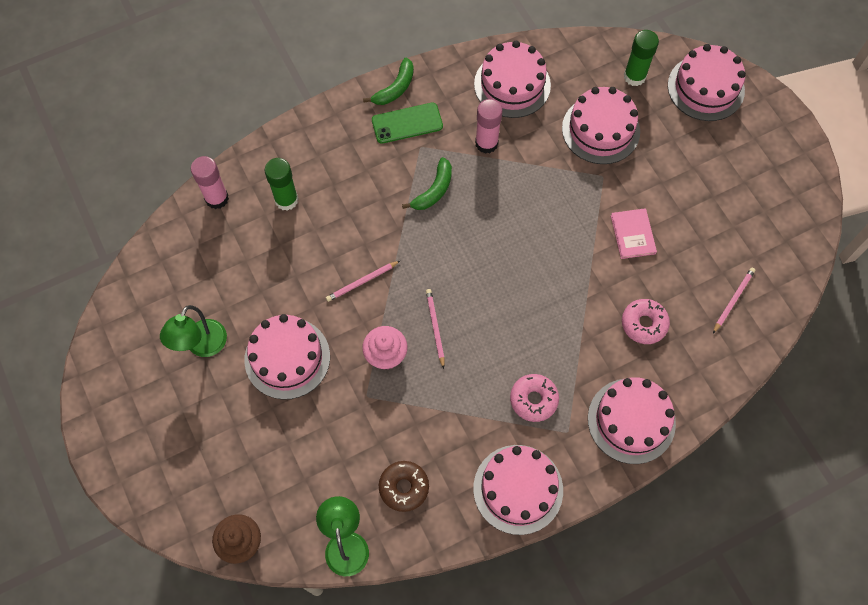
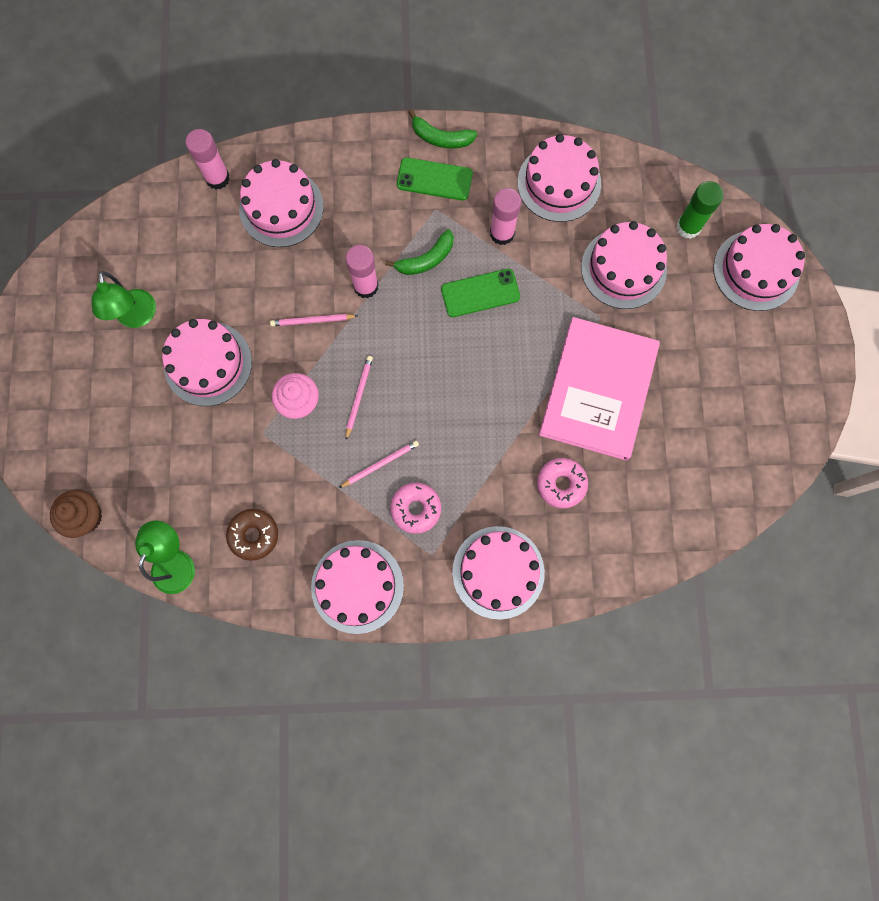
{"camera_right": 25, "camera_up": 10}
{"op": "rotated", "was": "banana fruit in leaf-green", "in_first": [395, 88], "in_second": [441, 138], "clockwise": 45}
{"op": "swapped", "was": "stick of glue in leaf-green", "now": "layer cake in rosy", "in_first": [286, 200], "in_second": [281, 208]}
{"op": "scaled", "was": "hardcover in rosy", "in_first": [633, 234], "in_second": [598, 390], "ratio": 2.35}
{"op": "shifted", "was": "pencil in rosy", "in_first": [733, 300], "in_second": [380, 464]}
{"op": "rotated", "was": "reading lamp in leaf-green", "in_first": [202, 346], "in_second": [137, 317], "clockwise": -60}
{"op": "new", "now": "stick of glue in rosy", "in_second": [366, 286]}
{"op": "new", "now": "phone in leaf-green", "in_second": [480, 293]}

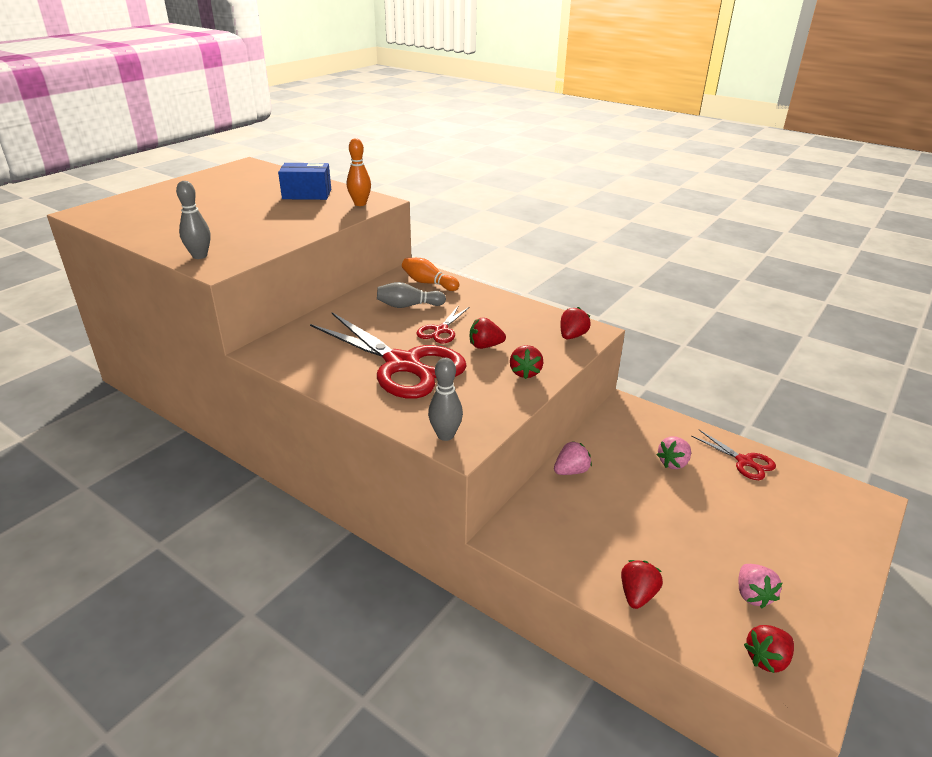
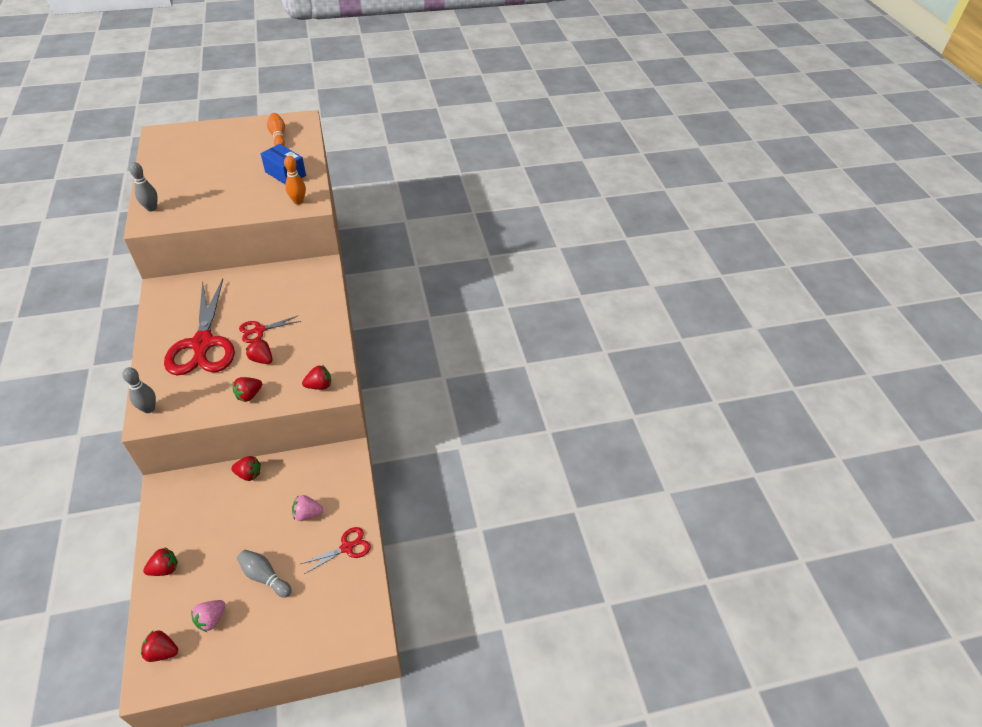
{"camera_right": 40, "camera_up": 15}
{"op": "shifted", "was": "bowling pin in orange", "in_first": [428, 283], "in_second": [278, 136]}
{"op": "shifted", "was": "bowling pin in ash-grey", "in_first": [408, 306], "in_second": [265, 577]}
{"op": "rotated", "was": "shears in crimson", "in_first": [744, 462], "in_second": [347, 547], "clockwise": -120}
{"op": "repainted", "was": "strawberry in rosy", "now": "strawberry in crimson", "in_first": [571, 471], "in_second": [249, 474]}

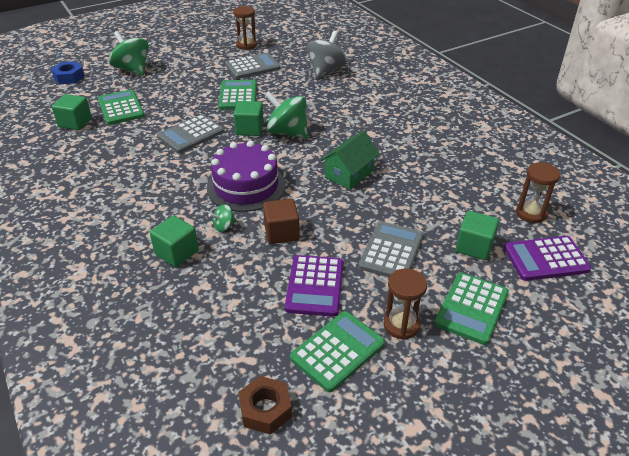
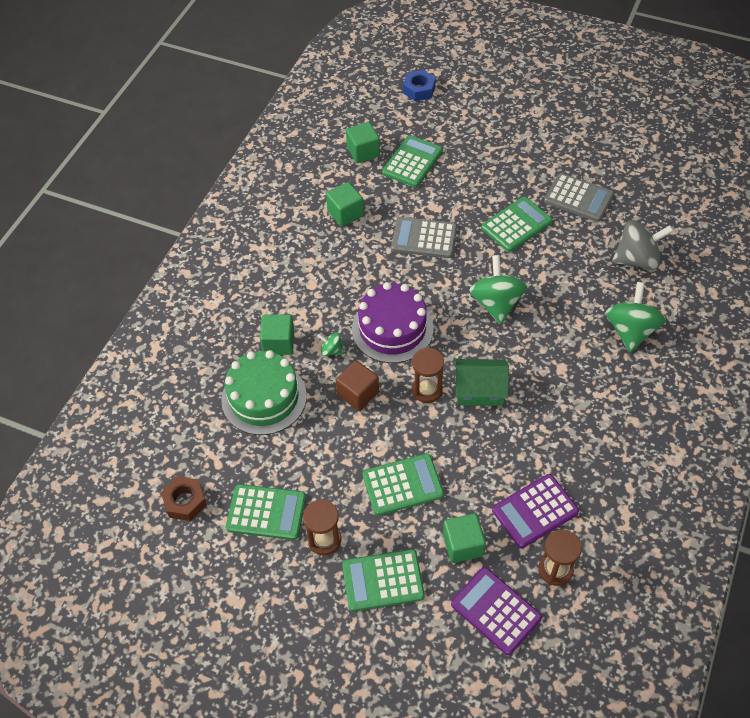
{"camera_right": 55, "camera_up": 15}
{"op": "shifted", "was": "sand timer in brown", "in_first": [246, 45], "in_second": [427, 390]}
{"op": "shifted", "was": "whirligig in leaf-green", "in_first": [132, 69], "in_second": [630, 331]}
{"op": "shifted", "was": "block in leaf-green", "in_first": [249, 129], "in_second": [345, 213]}
{"op": "repainted", "was": "adding machine in ash-grey", "now": "adding machine in leaf-green", "in_first": [391, 251], "in_second": [402, 485]}
{"op": "shifted", "was": "adding machine in royal purple", "in_first": [315, 286], "in_second": [535, 511]}
{"op": "new", "now": "layer cake in leaf-green", "in_second": [264, 397]}

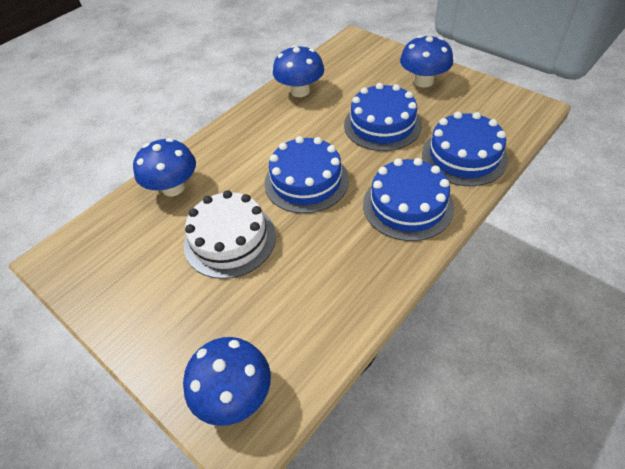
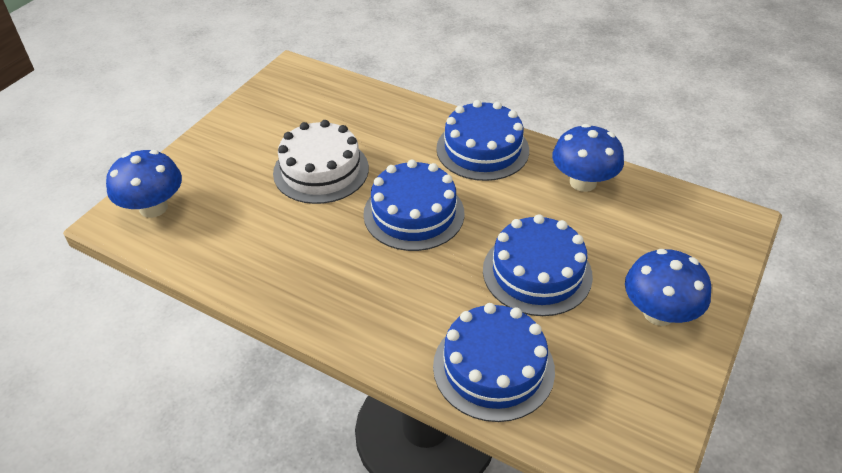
{"camera_right": 75, "camera_up": -5}
{"op": "gone", "was": "toadstool in cobalt", "in_first": [173, 188]}
{"op": "shifted", "was": "layer cake in cobalt", "in_first": [407, 205], "in_second": [482, 149]}

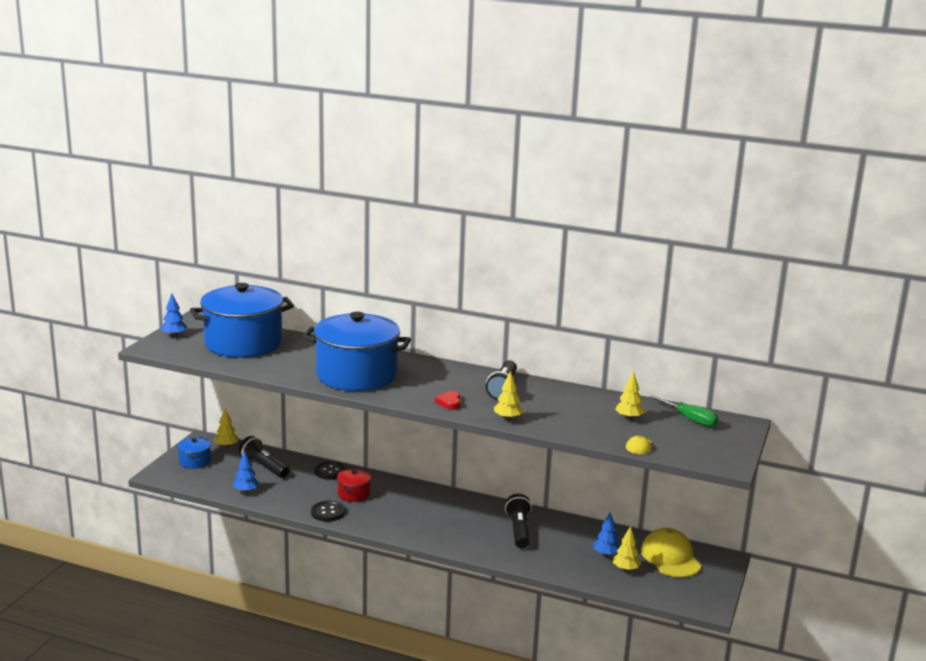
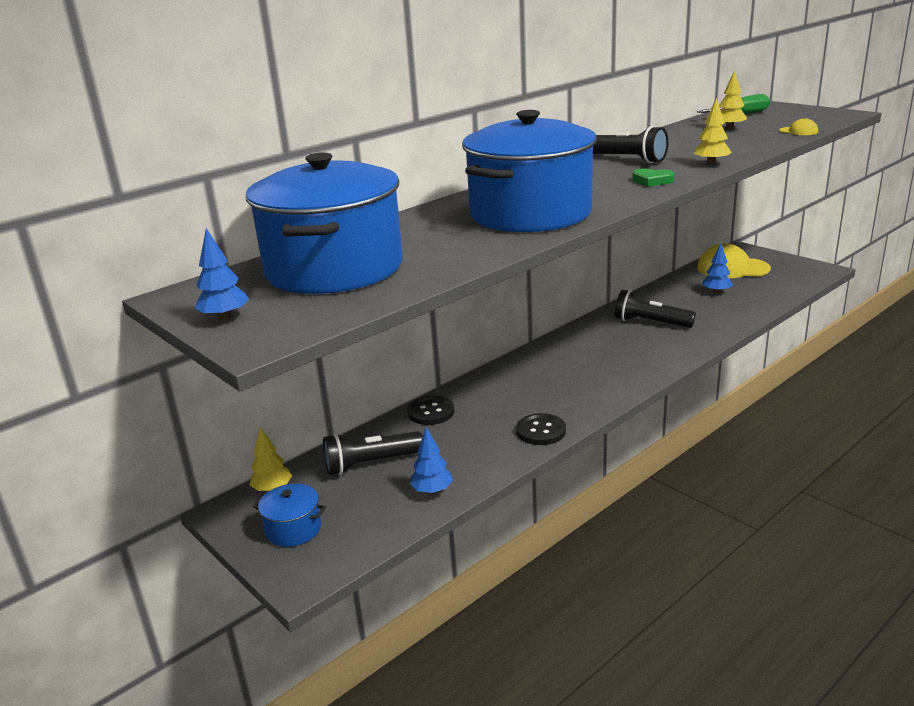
{"camera_right": -60, "camera_up": 5}
{"op": "repainted", "was": "heart in crimson", "now": "heart in leaf-green", "in_first": [449, 402], "in_second": [652, 181]}
{"op": "gone", "was": "stockpot in crimson", "in_first": [353, 494]}
{"op": "gone", "was": "toy tree in yellow", "in_first": [626, 569]}

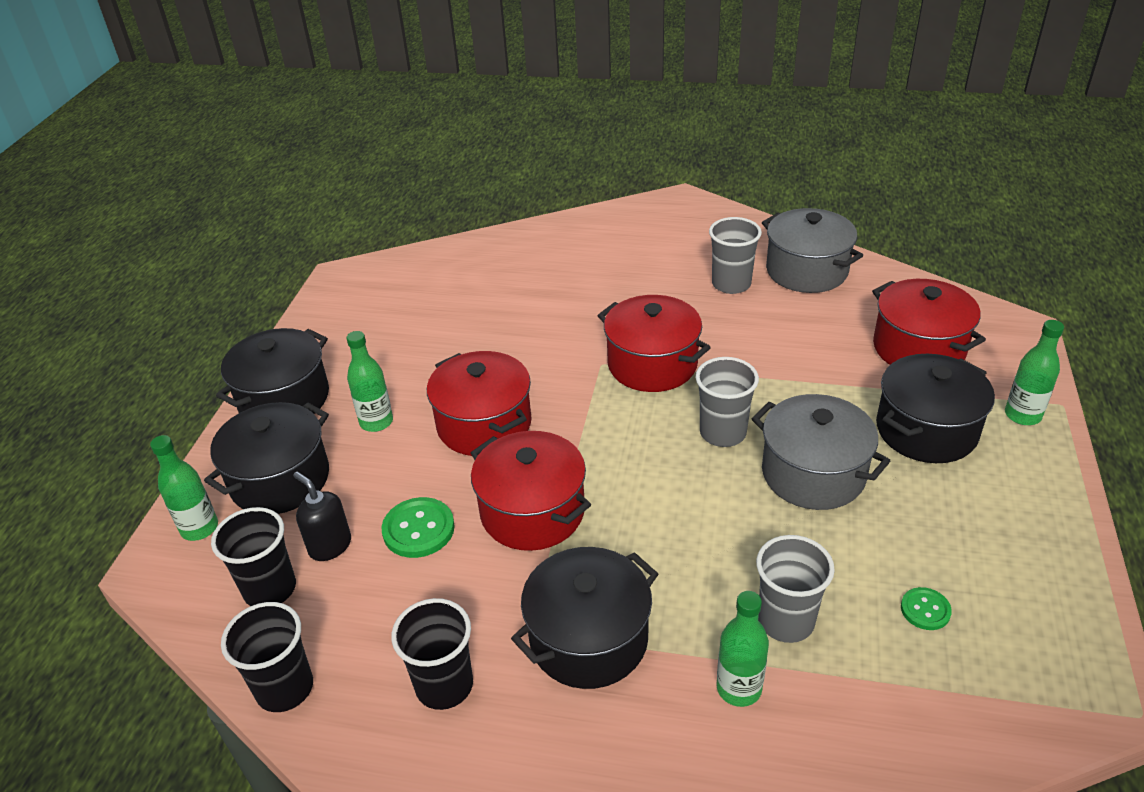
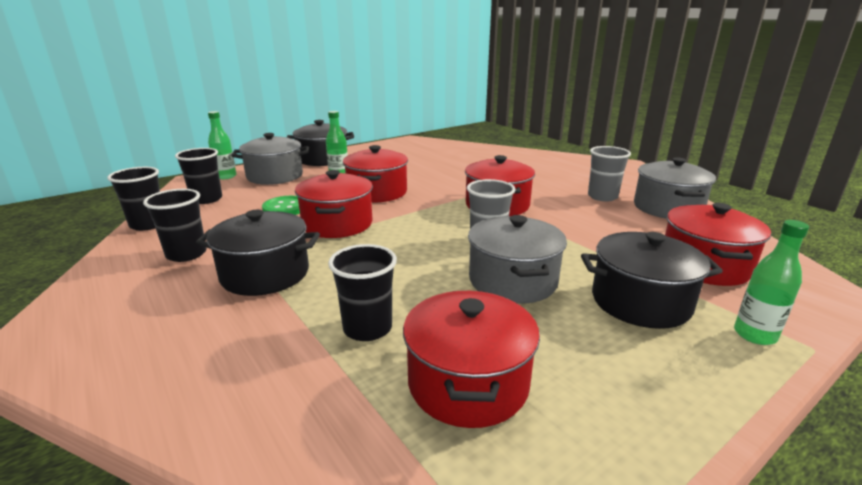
{"camera_right": 40, "camera_up": -15}
{"op": "repainted", "was": "stockpot in ebony", "now": "stockpot in ash-grey", "in_first": [280, 479], "in_second": [275, 176]}
{"op": "gone", "was": "soap dispenser in ebony", "in_first": [330, 545]}
{"op": "repainted", "was": "tumbler in ash-grey", "now": "tumbler in ebony", "in_first": [786, 621], "in_second": [367, 328]}
{"op": "swapped", "was": "sewing button in leaf-green", "now": "stockpot in crimson", "in_first": [925, 610], "in_second": [468, 383]}
{"op": "gone", "was": "flask in leaf-green", "in_first": [739, 688]}

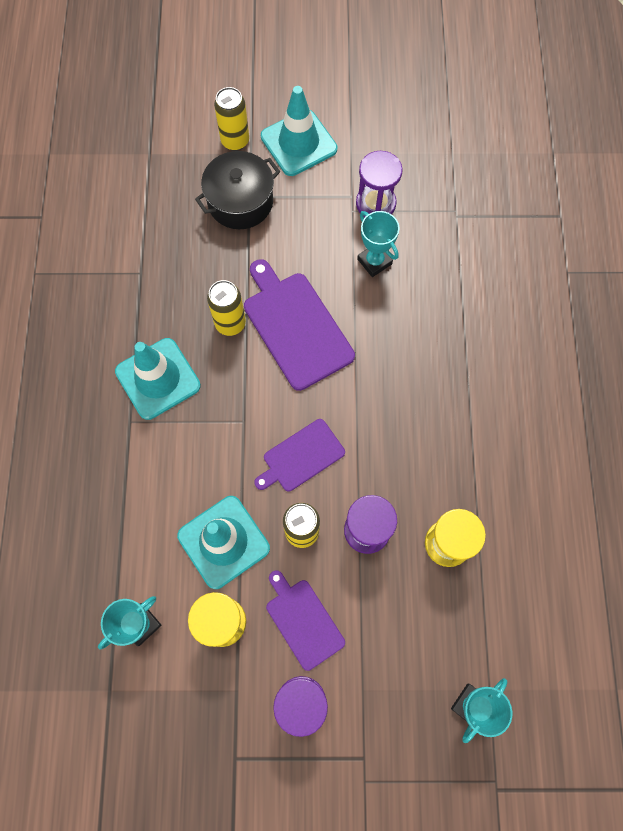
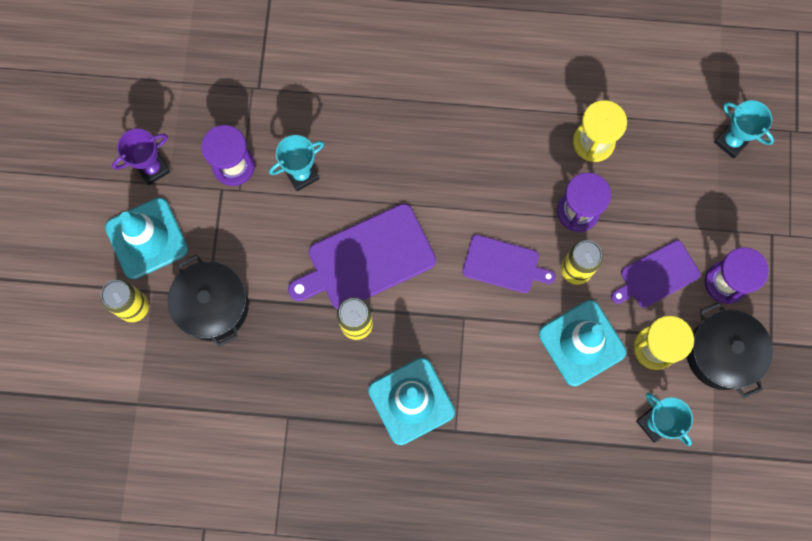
{"camera_right": -85, "camera_up": 5}
{"op": "rotated", "was": "cutting board in royal purple", "in_first": [301, 457], "in_second": [504, 264], "clockwise": -45}
{"op": "new", "now": "trophy in royal purple", "in_second": [153, 168]}
{"op": "new", "now": "stockpot in ebony", "in_second": [721, 354]}

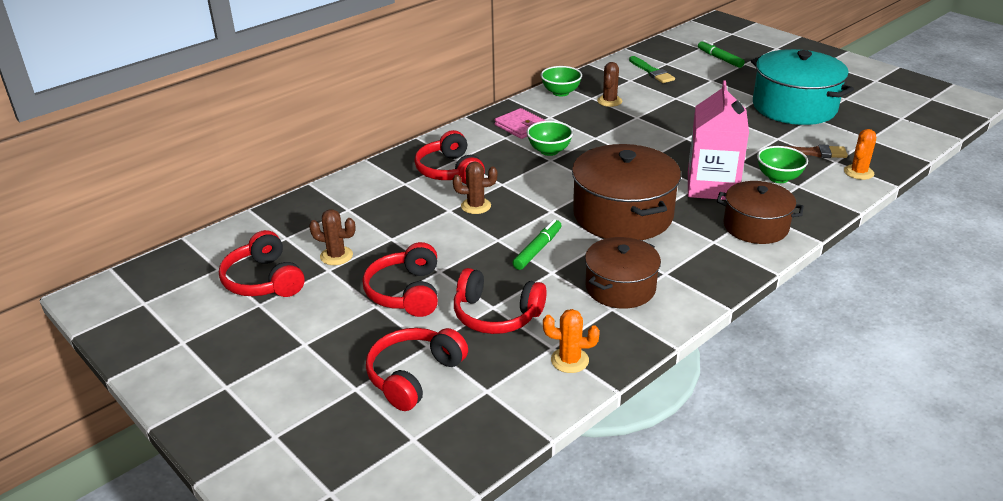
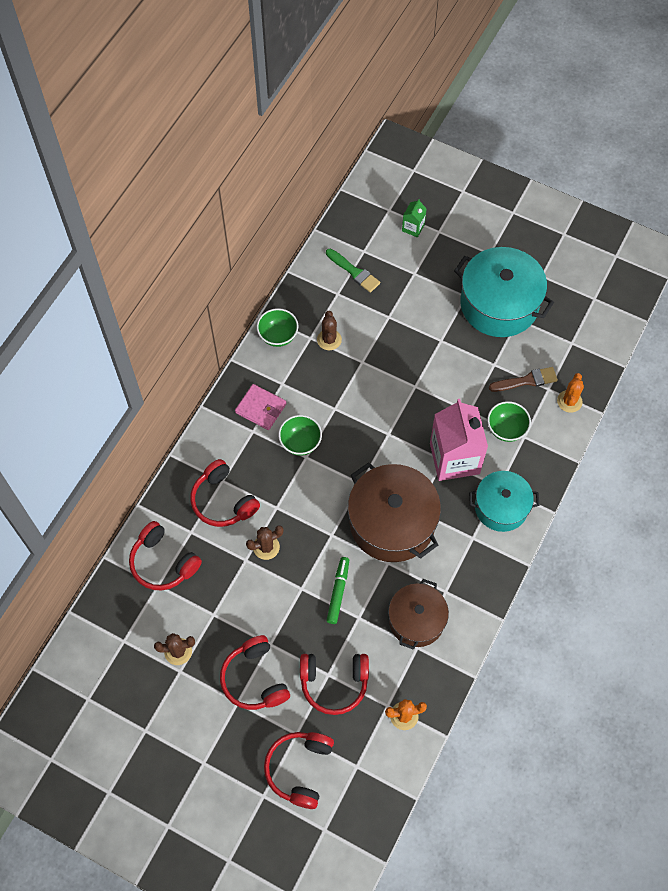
{"camera_right": -20, "camera_up": 30}
{"op": "swapped", "was": "felt pen in leaf-green", "now": "milk carton in leaf-green", "in_first": [720, 58], "in_second": [413, 228]}
{"op": "repainted", "was": "stockpot in brown", "now": "stockpot in aqua", "in_first": [755, 226], "in_second": [501, 507]}
{"op": "shifted", "was": "over-ear headphones in crimson", "in_first": [264, 280], "in_second": [163, 562]}

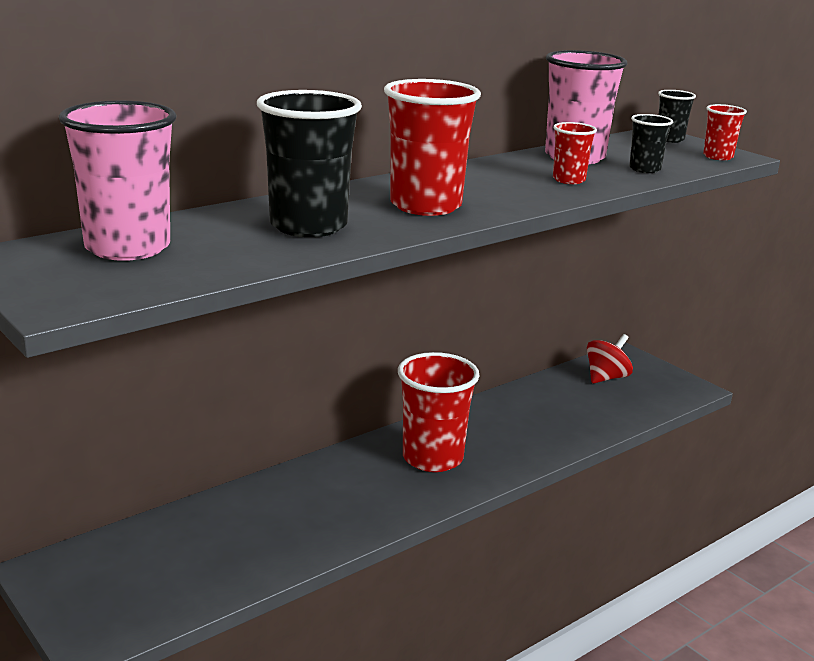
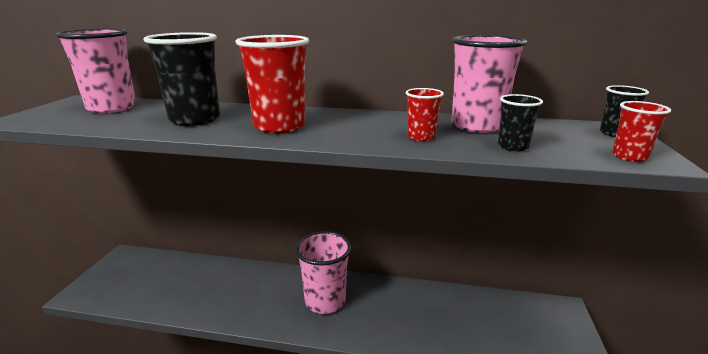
{"camera_right": 50, "camera_up": 0}
{"op": "gone", "was": "whirligig in crimson", "in_first": [606, 378]}
{"op": "repainted", "was": "tumbler in crimson", "now": "tumbler in rosy", "in_first": [432, 458], "in_second": [325, 301]}

